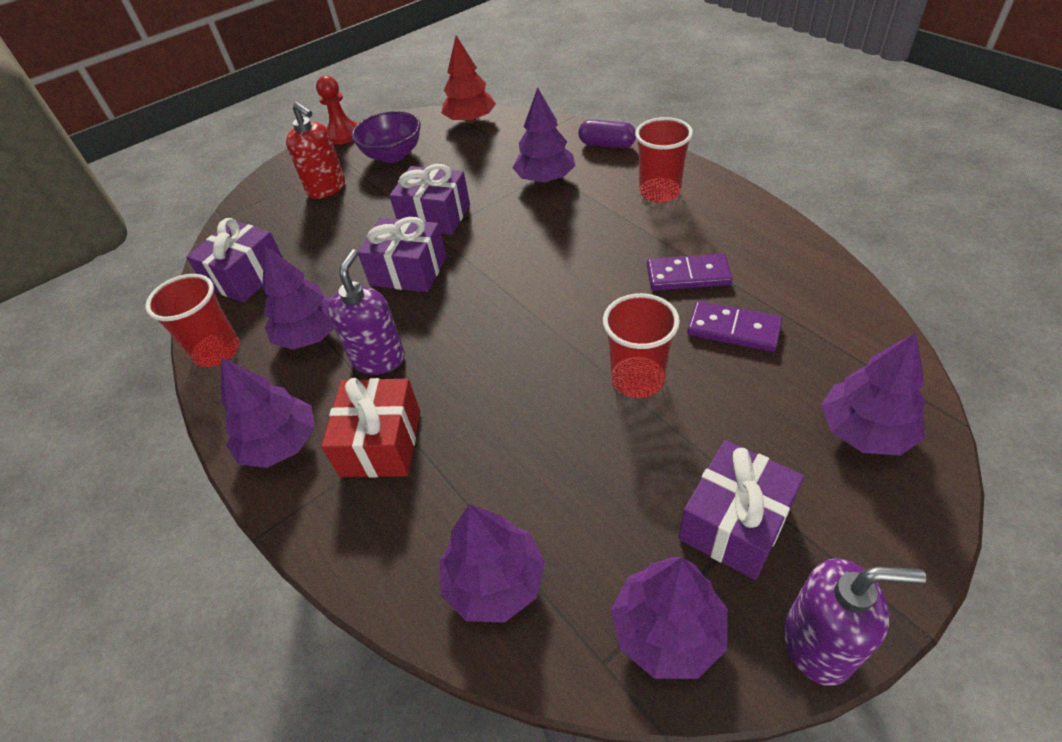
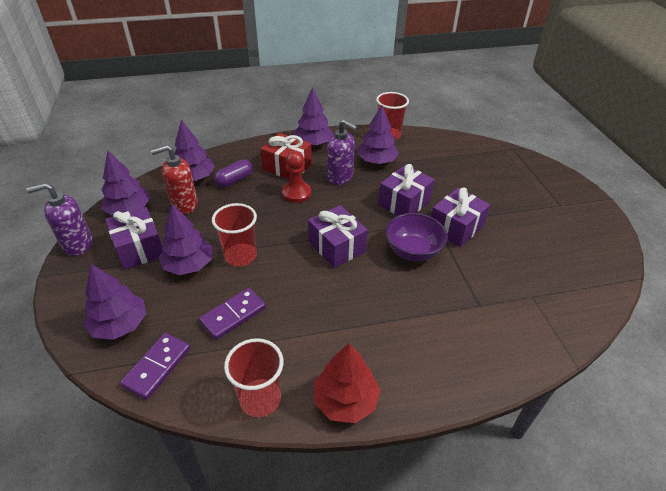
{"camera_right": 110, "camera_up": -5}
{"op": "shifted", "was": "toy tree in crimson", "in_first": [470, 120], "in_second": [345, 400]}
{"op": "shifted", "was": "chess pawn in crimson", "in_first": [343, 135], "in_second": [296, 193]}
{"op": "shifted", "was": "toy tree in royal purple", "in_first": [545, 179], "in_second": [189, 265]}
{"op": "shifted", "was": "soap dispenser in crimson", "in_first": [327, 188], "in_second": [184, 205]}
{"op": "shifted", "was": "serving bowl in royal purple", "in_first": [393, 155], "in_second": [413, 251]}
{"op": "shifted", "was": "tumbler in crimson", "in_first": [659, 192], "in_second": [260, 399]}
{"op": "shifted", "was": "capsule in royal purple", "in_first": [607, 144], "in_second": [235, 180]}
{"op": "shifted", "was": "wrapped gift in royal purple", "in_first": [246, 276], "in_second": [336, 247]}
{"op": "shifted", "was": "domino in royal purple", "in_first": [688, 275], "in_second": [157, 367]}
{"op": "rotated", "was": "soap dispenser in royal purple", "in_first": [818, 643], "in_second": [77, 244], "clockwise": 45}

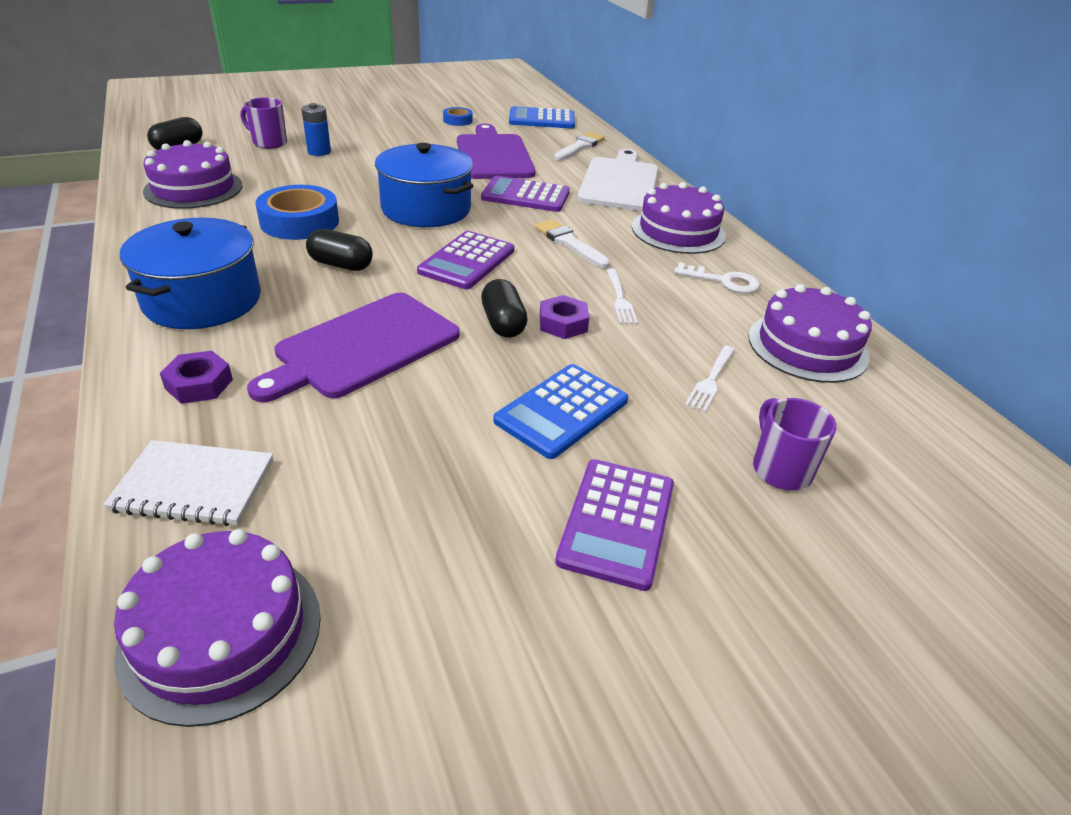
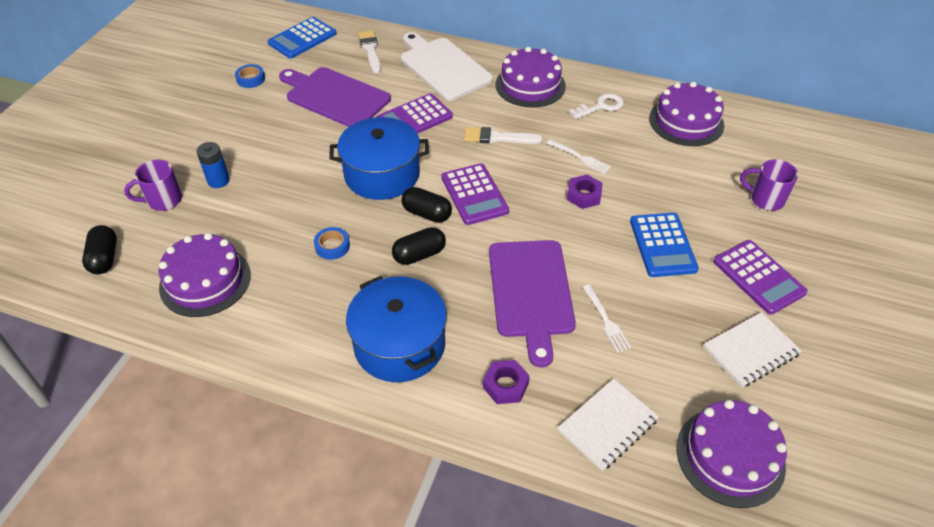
{"camera_right": -45, "camera_up": 10}
{"op": "scaled", "was": "roll of tape in cobalt", "in_first": [299, 222], "in_second": [332, 246], "ratio": 0.51}
{"op": "shifted", "was": "capsule in ebony", "in_first": [503, 323], "in_second": [427, 213]}
{"op": "shifted", "was": "table fork in white", "in_first": [711, 380], "in_second": [606, 320]}
{"op": "new", "now": "notepad in white", "in_second": [751, 351]}

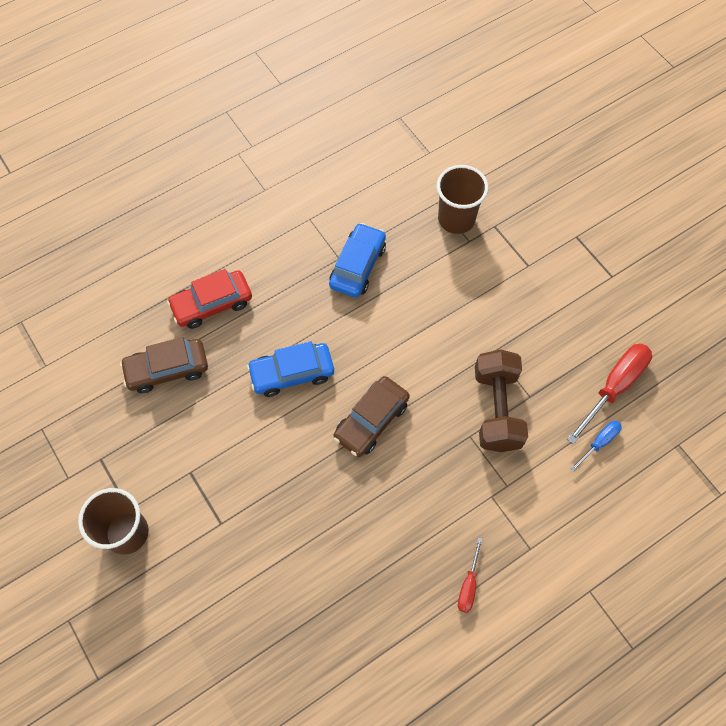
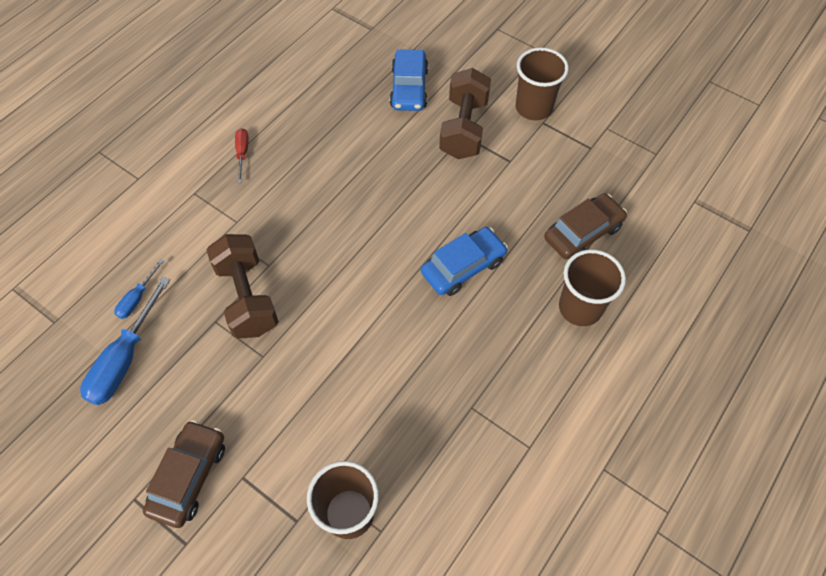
{"camera_right": 160, "camera_up": -5}
{"op": "shifted", "was": "automobile in cobalt", "in_first": [357, 266], "in_second": [409, 88]}
{"op": "swapped", "was": "automobile in crimson", "now": "tumbler in brown", "in_first": [212, 304], "in_second": [580, 308]}
{"op": "repainted", "was": "hand screwdriver in crimson", "now": "hand screwdriver in cobalt", "in_first": [614, 387], "in_second": [125, 359]}
{"op": "shifted", "was": "automobile in brown", "in_first": [371, 420], "in_second": [189, 477]}
{"op": "new", "now": "dumbbell in brown", "in_second": [464, 128]}

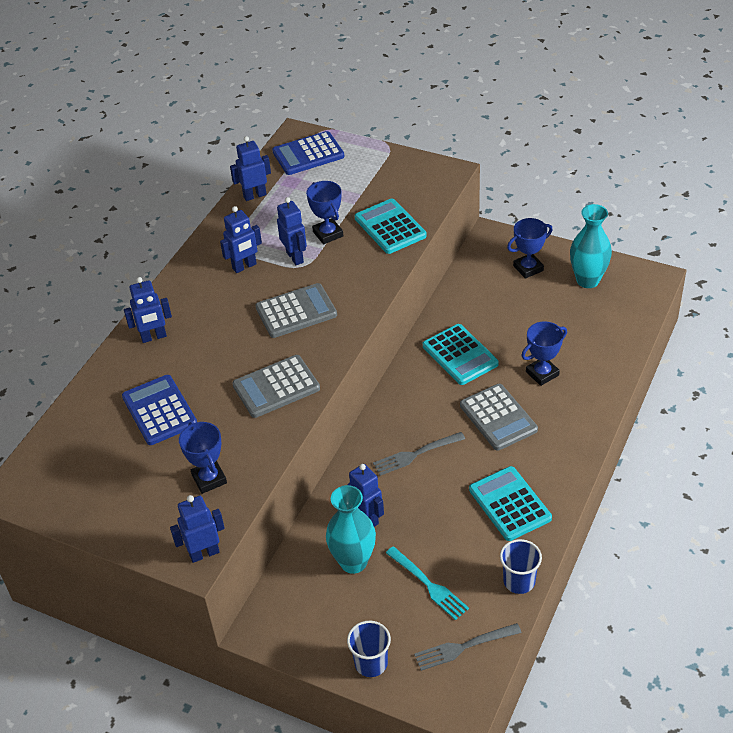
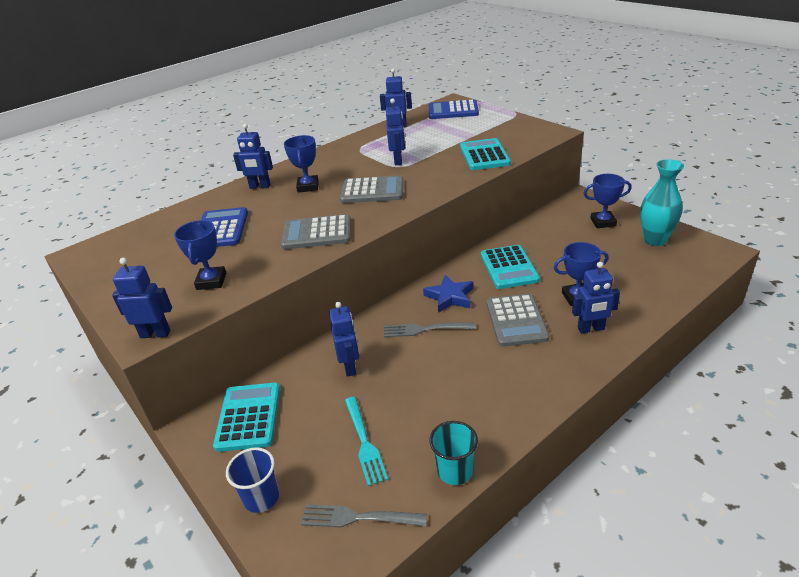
{"camera_right": 25, "camera_up": -10}
{"op": "shifted", "was": "trophy in cobalt", "in_first": [328, 234], "in_second": [308, 187]}
{"op": "shifted", "was": "robot in cobalt", "in_first": [244, 266], "in_second": [591, 329]}
{"op": "shifted", "was": "adding machine in aqua", "in_first": [510, 504], "in_second": [248, 417]}
{"op": "gone", "was": "flower vase in aqua", "in_first": [353, 562]}
{"op": "repainted", "was": "tumbler in cobalt", "now": "tumbler in aqua", "in_first": [519, 581], "in_second": [455, 471]}
{"op": "new", "now": "five-pointed star in cobalt", "in_second": [450, 297]}

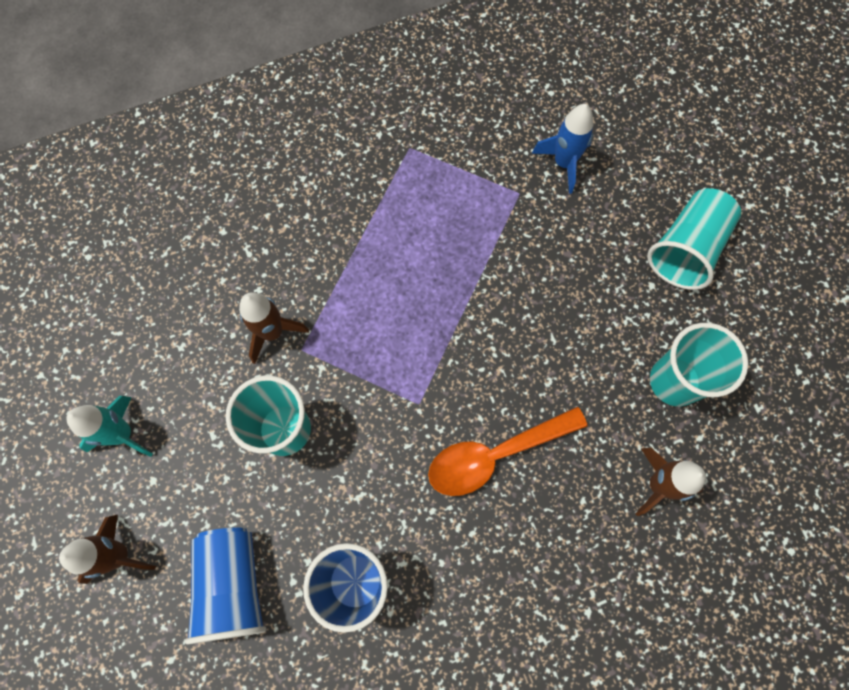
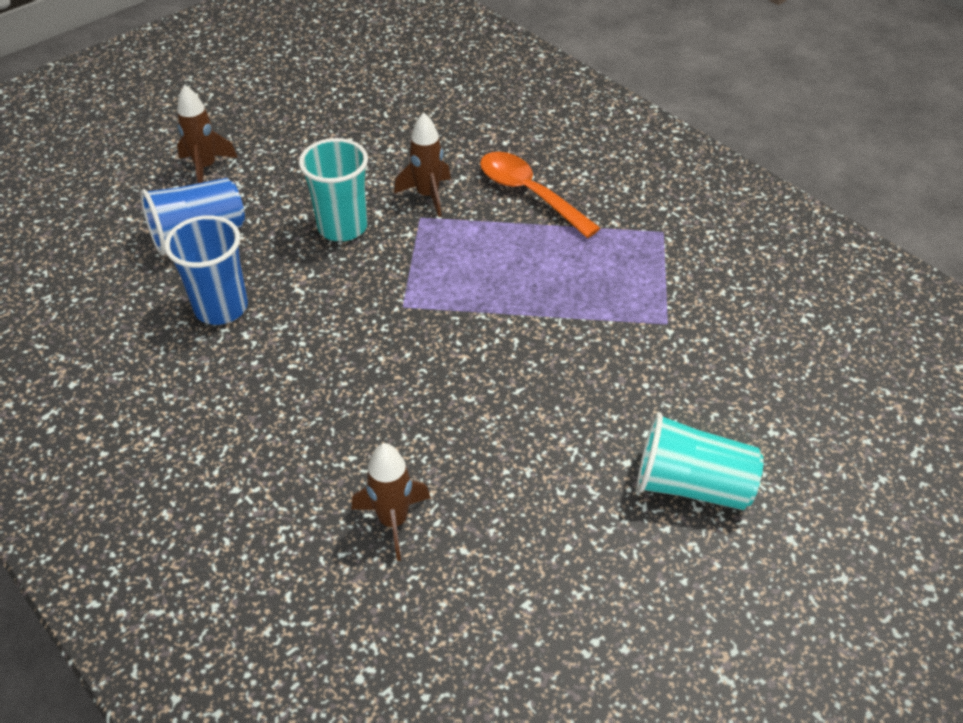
{"camera_right": 70, "camera_up": -25}
{"op": "gone", "was": "spaceship in cobalt", "in_first": [564, 163]}
{"op": "gone", "was": "tumbler in aqua", "in_first": [674, 381]}
{"op": "gone", "was": "spaceship in aqua", "in_first": [123, 434]}
{"op": "shifted", "was": "tablespoon in orange", "in_first": [495, 455], "in_second": [529, 194]}

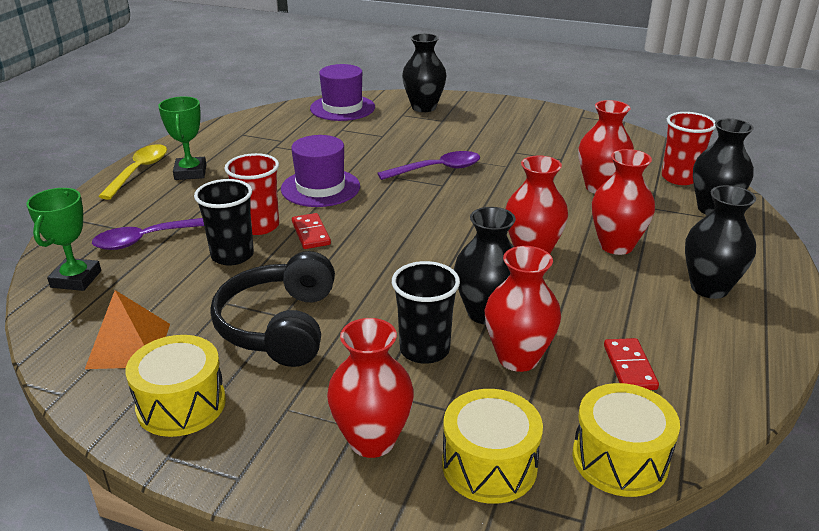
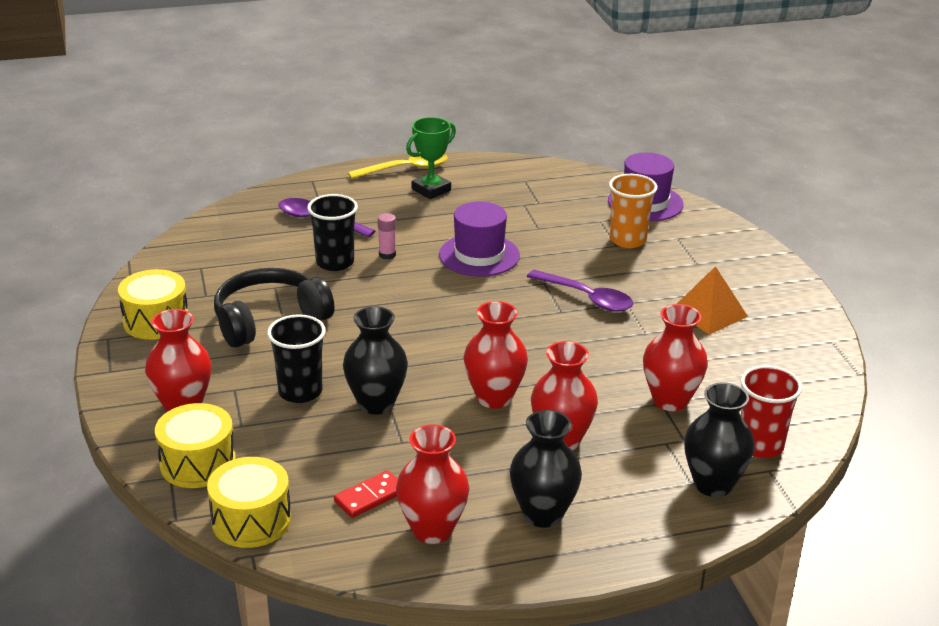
{"camera_right": 55, "camera_up": 0}
{"op": "gone", "was": "flower vase in ebony", "in_first": [424, 107]}
{"op": "swapped", "was": "tumbler in crimson", "now": "stick of glue in rosy", "in_first": [259, 226], "in_second": [387, 255]}
{"op": "gone", "was": "trophy in leaf-green", "in_first": [76, 279]}
{"op": "gone", "was": "domino in crimson", "in_first": [311, 233]}
{"op": "shifted", "was": "flower vase in crimson", "in_first": [518, 358], "in_second": [432, 530]}
{"op": "shifted", "was": "solid pyramid in orange", "in_first": [129, 345], "in_second": [709, 313]}
{"op": "new", "now": "tumbler in orange", "in_second": [628, 240]}

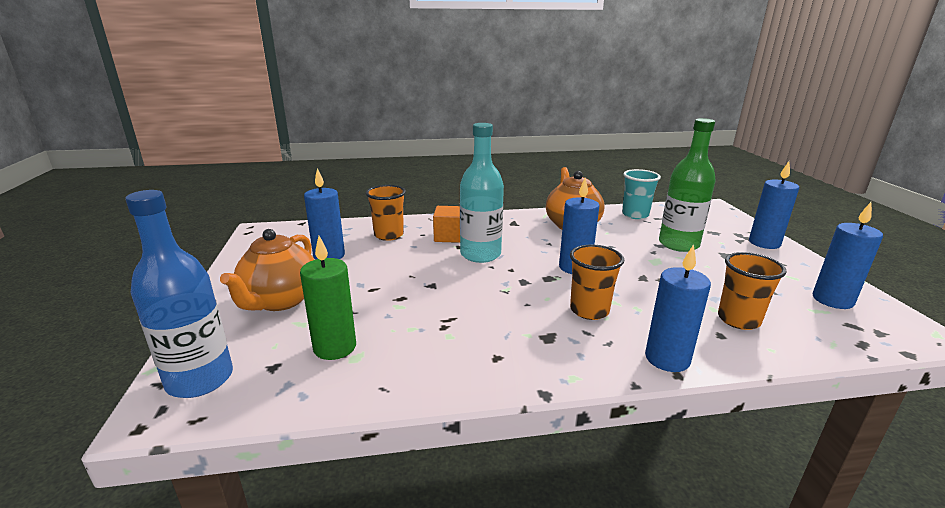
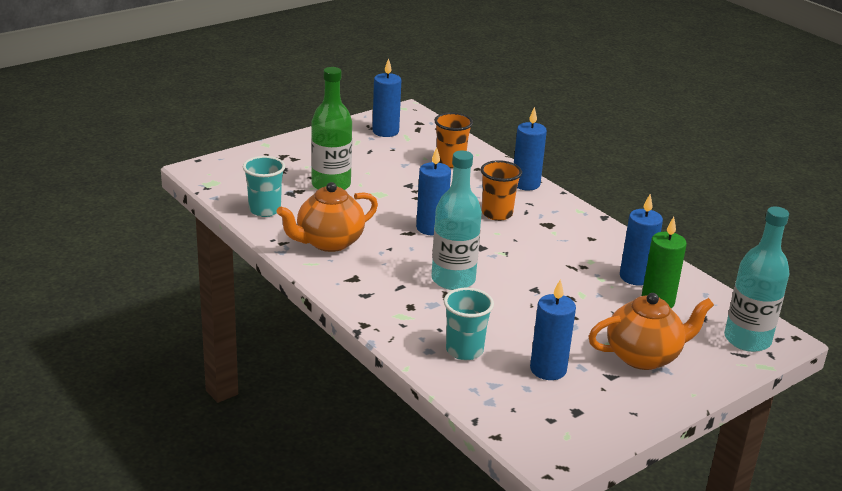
{"camera_right": -120, "camera_up": 5}
{"op": "shifted", "was": "pillar candle in cobalt", "in_first": [764, 243], "in_second": [635, 277]}
{"op": "repainted", "was": "tumbler in orange", "now": "tumbler in aqua", "in_first": [389, 235], "in_second": [464, 350]}
{"op": "repainted", "was": "flask in cobalt", "now": "flask in aqua", "in_first": [200, 379], "in_second": [747, 340]}
{"op": "gone", "was": "block in orange", "in_first": [449, 236]}

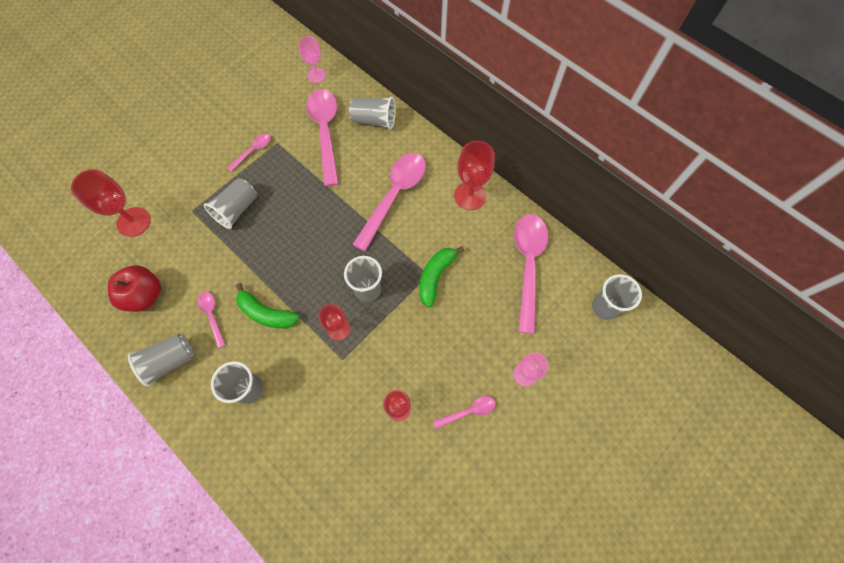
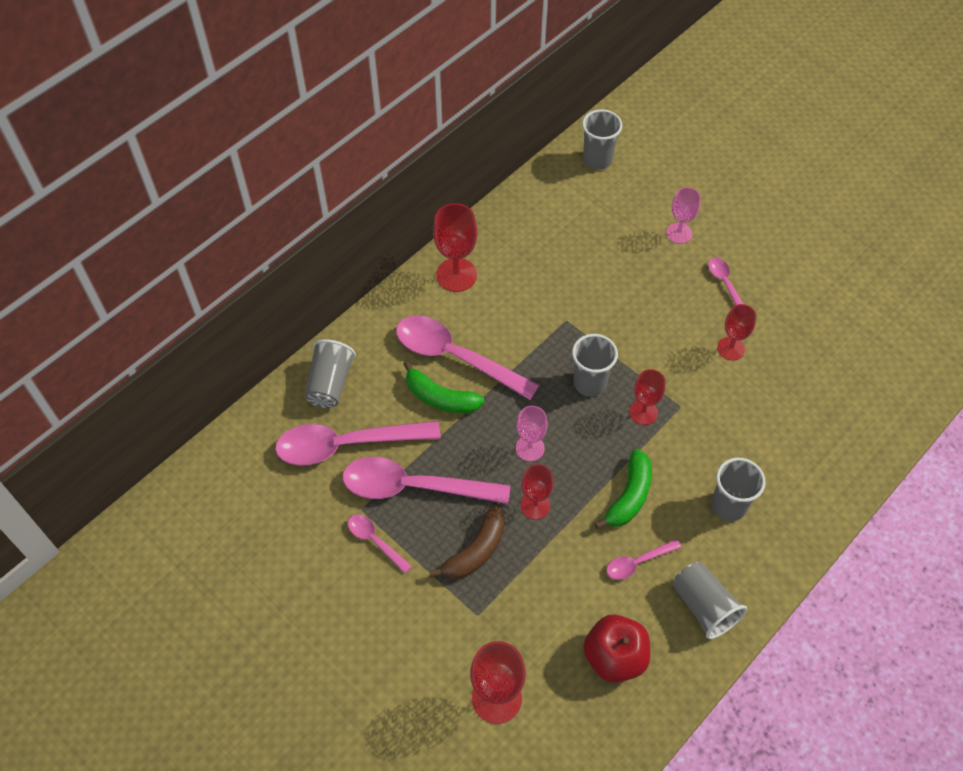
{"camera_right": -90, "camera_up": -10}
{"op": "shifted", "was": "wine glass in rosy", "in_first": [316, 75], "in_second": [530, 448]}
{"op": "swapped", "was": "tumbler in ash-grey", "now": "banana fruit in brown", "in_first": [237, 209], "in_second": [475, 551]}
{"op": "shifted", "was": "tablespoon in rosy", "in_first": [528, 265], "in_second": [414, 487]}
{"op": "shifted", "was": "banana fruit in leaf-green", "in_first": [435, 276], "in_second": [440, 397]}
{"op": "new", "now": "wine glass in crimson", "in_second": [535, 505]}

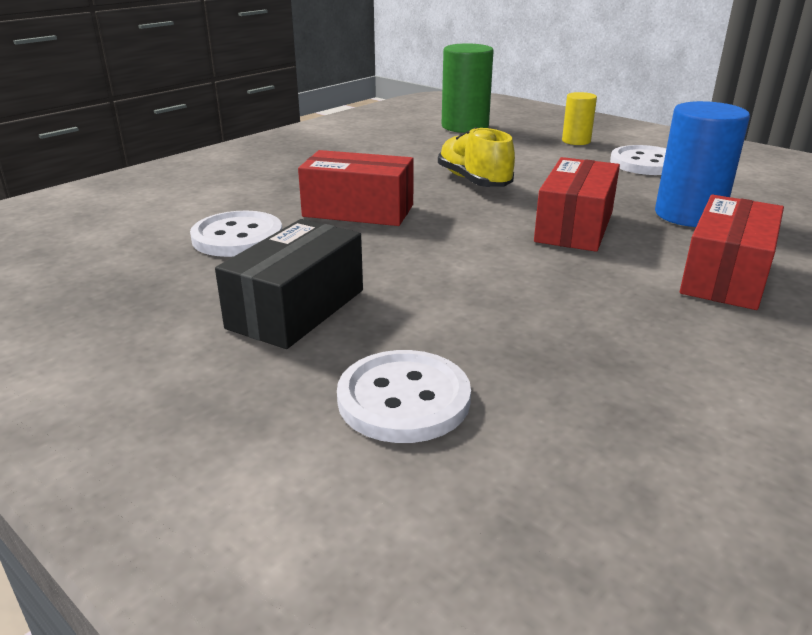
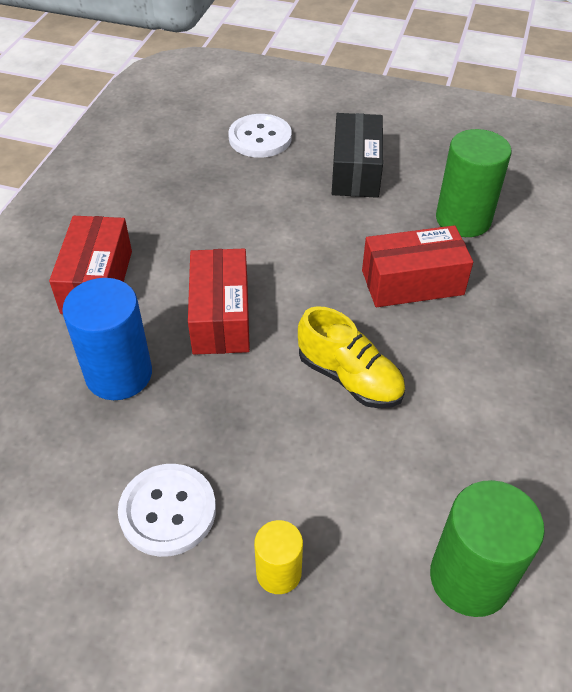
{"camera_right": 155, "camera_up": 20}
{"op": "swapped", "was": "sewing button in white", "now": "cylinder in leaf-green", "in_first": [237, 237], "in_second": [463, 219]}

